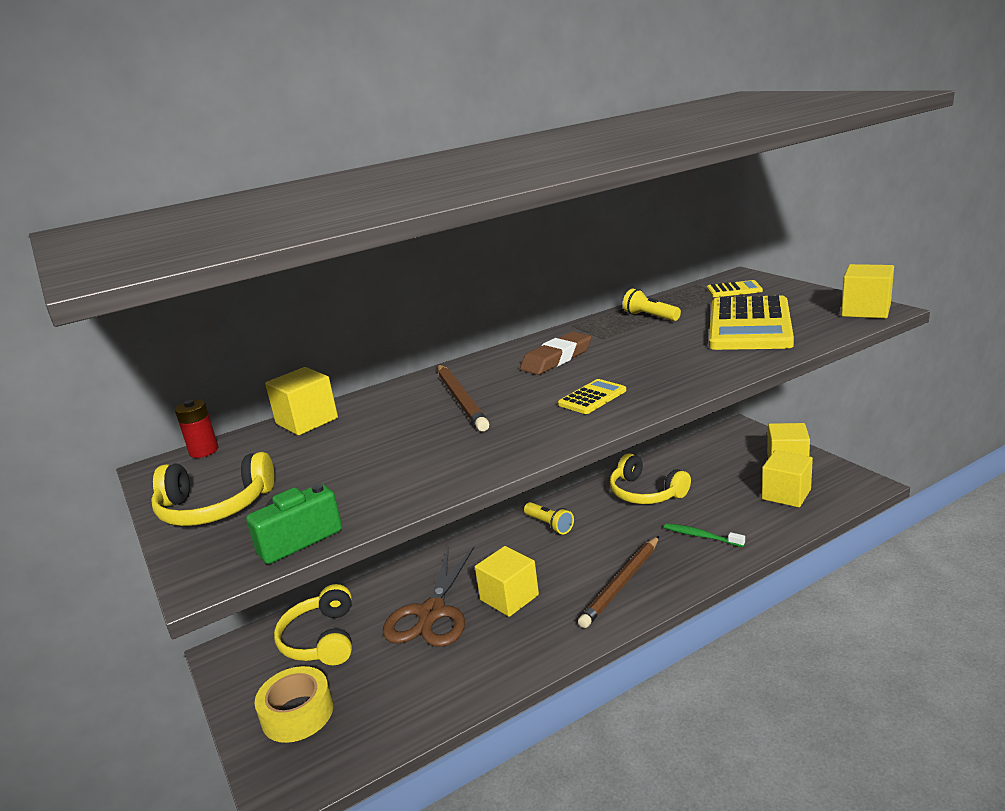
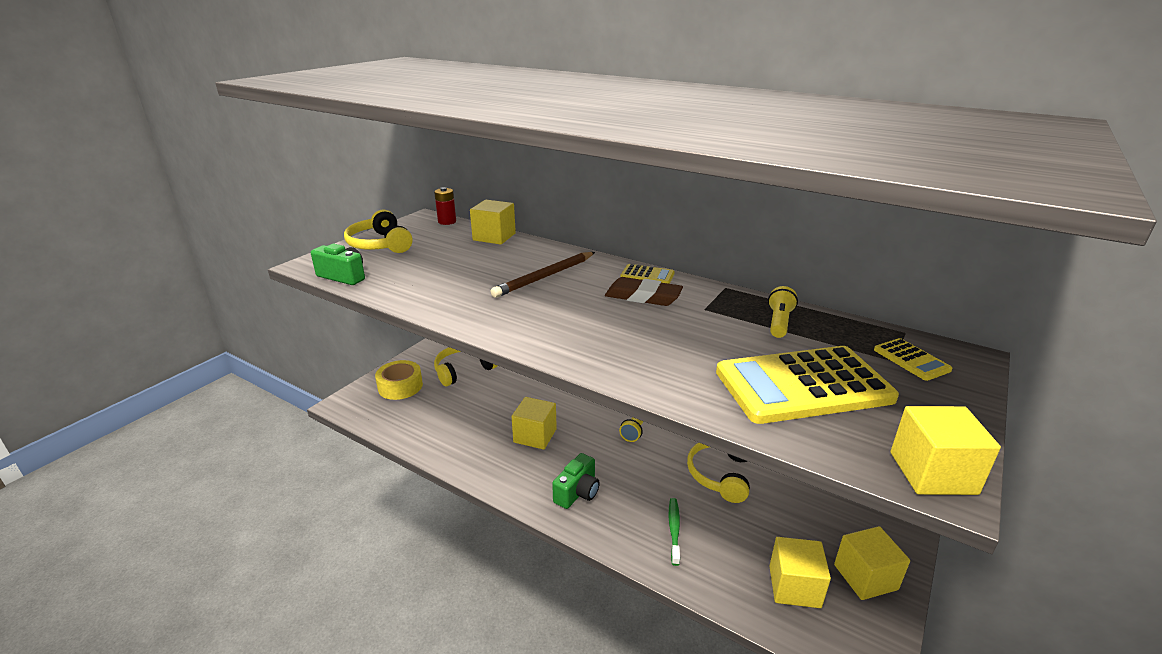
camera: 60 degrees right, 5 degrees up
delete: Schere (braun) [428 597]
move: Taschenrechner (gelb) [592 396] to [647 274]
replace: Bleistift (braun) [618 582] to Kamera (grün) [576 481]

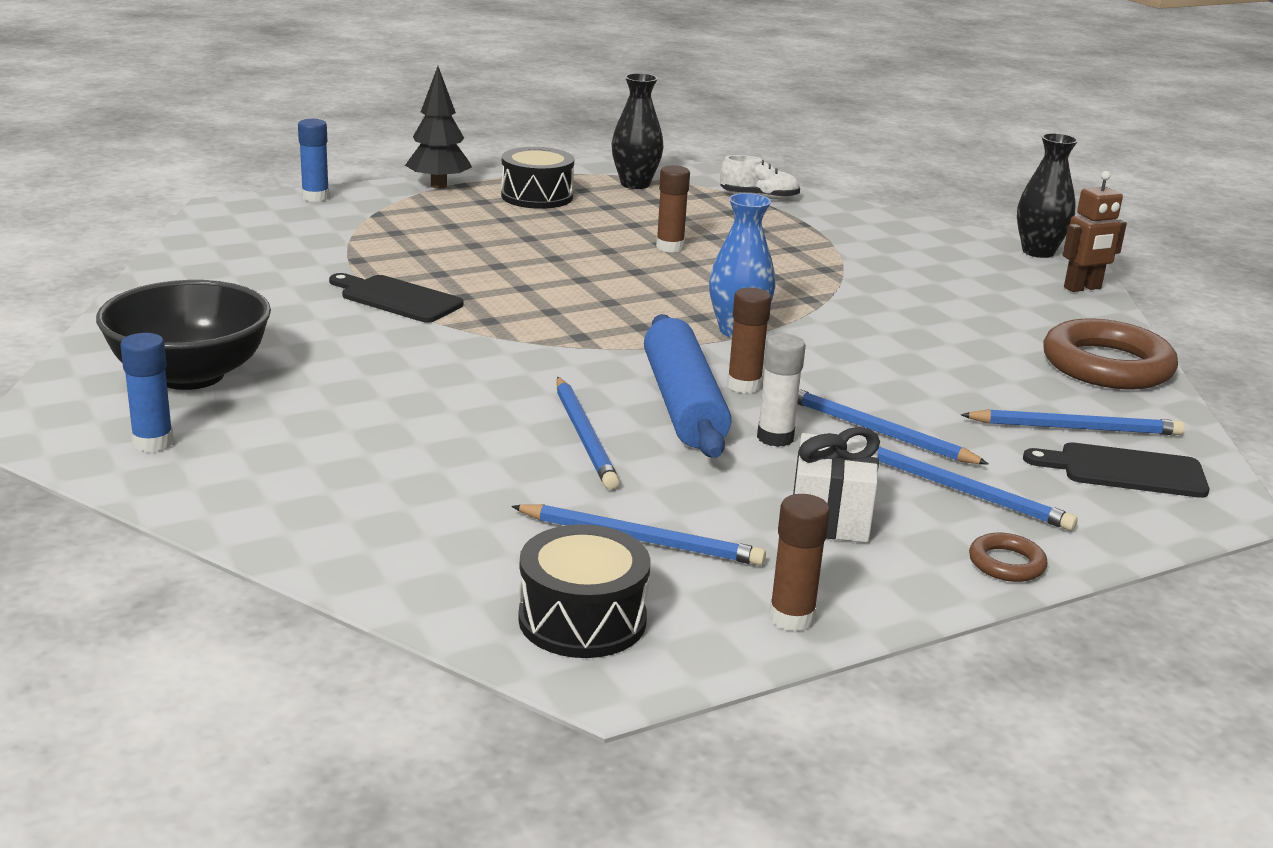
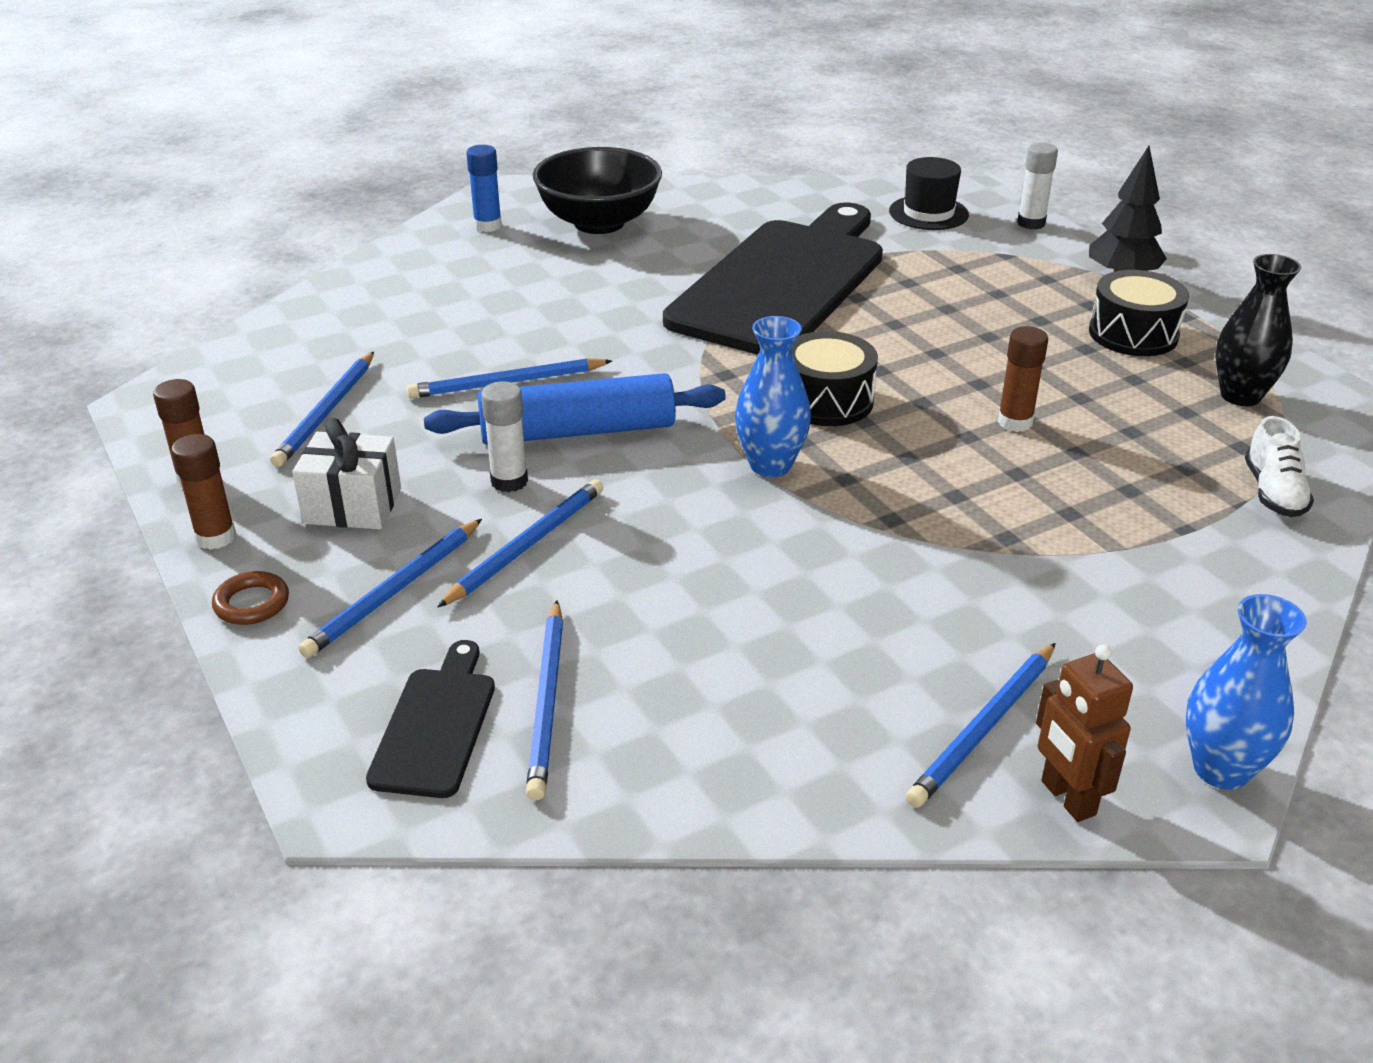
camera: 90 degrees right, 10 degrees up
delete: Ring (braun) [1110 354]
insert: Hut (schwarz) [929 193]; Bleistift (blau) [981 725]
move: Trommel (schwarz) [584 591] to [835 378]; Klebestift (braun) [749 341] to [203 492]
recolor: Klebestift (blau) [313 160] to Klebestift (weiß) [1037 186]; Vase (schwarz) [1047 195] to Vase (blau) [1246 692]
resize: Schneidebrett (schwarz) [396 298] = [773 278] x2.33

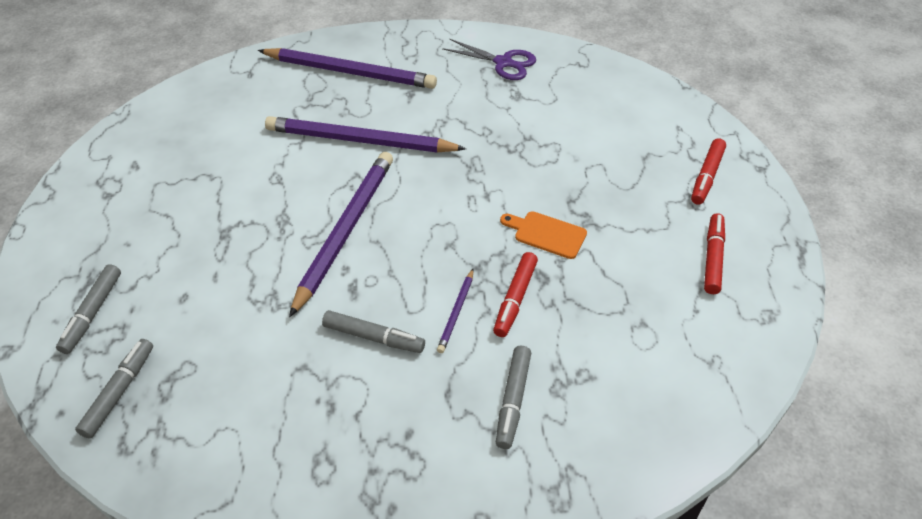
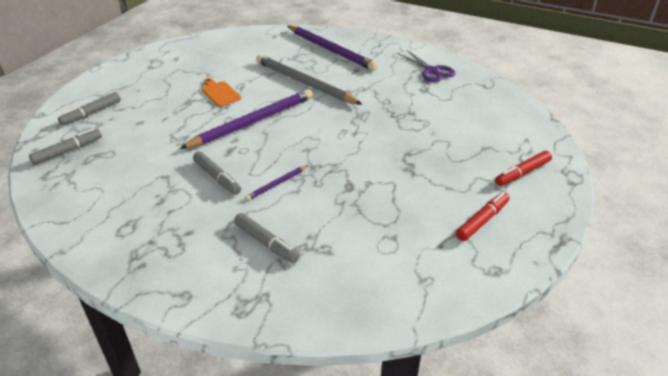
camera: 30 degrees right, 10 degrees down
delete: Filzstift (rot) [515 294]
move: Schneidebrett (orange) [543 235] to [221 92]
recolor: Bleistift (lila) [365 134] to Bleistift (grau) [309 79]
rotate: Filzstift (grau) [513 397] = [266 238] 90 degrees counterclockwise

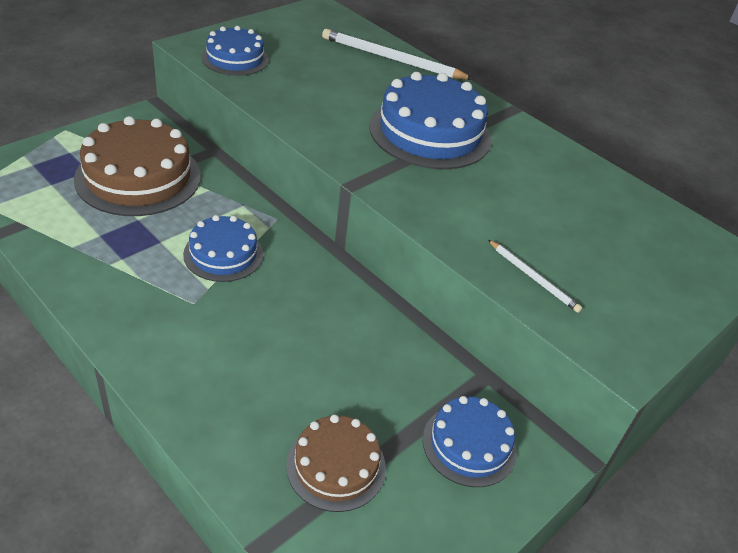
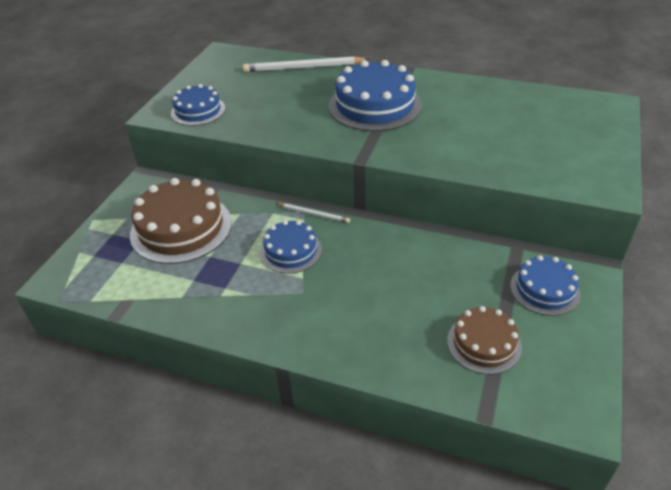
camera: 20 degrees left, 0 degrees up
move: Bleistift (weiß) [535 276] to [313 213]

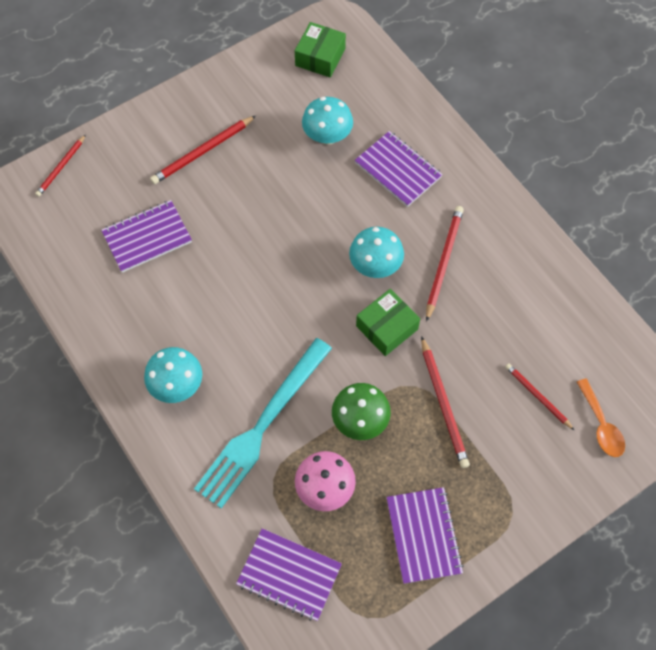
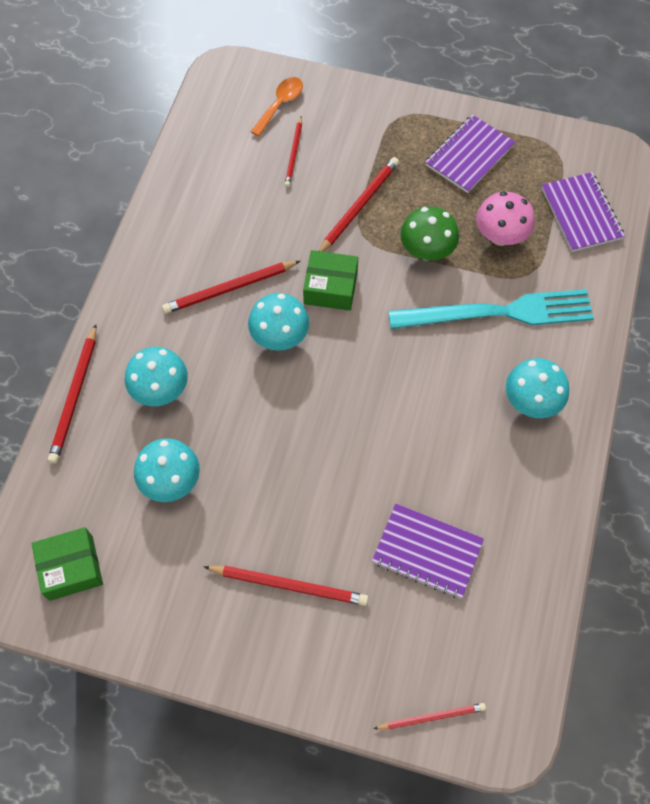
camera: 130 degrees left, 0 degrees up
insert: Bleistift (rot) [72 393]
replace: Notizbuch (lila) [399 169] to Pilz (türkis) [156 376]

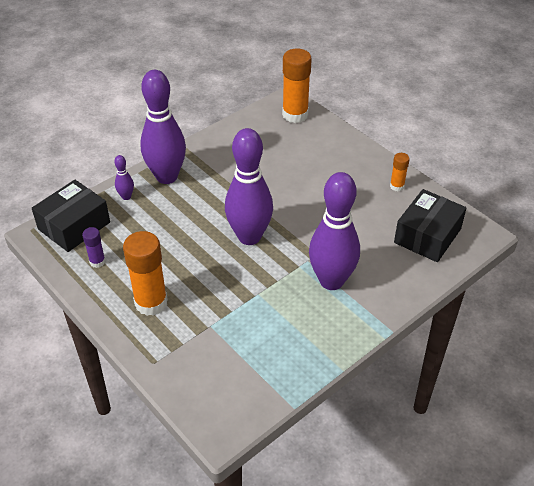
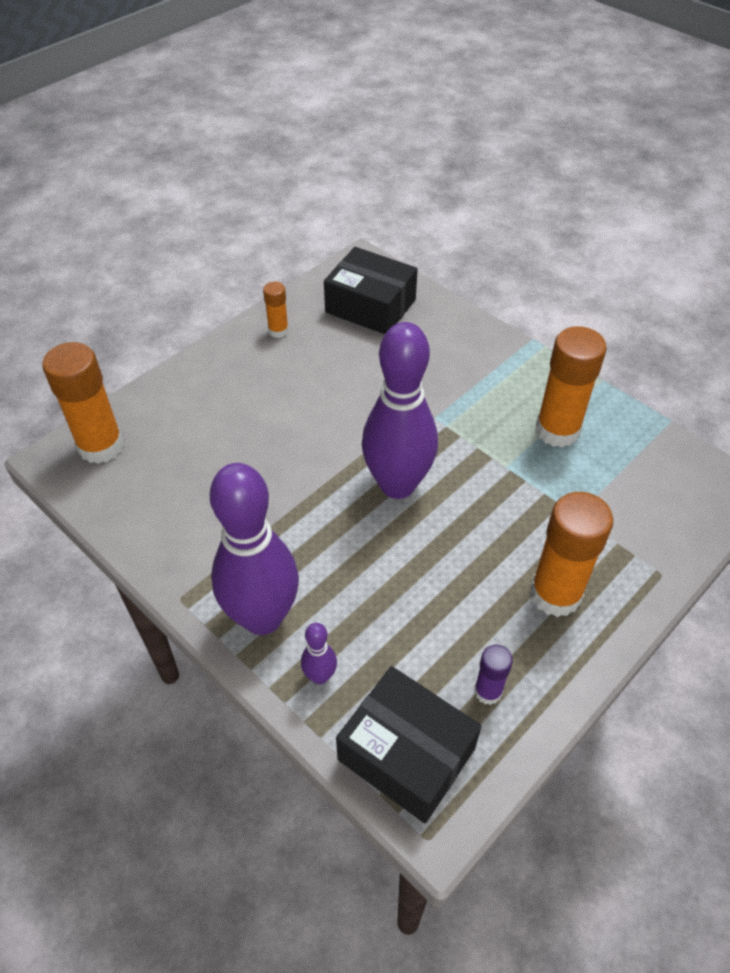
camera: 95 degrees left, 5 degrees up
delete: Bowlingkegel (lila) [334 231]
insert: Klebestift (orange) [571 386]

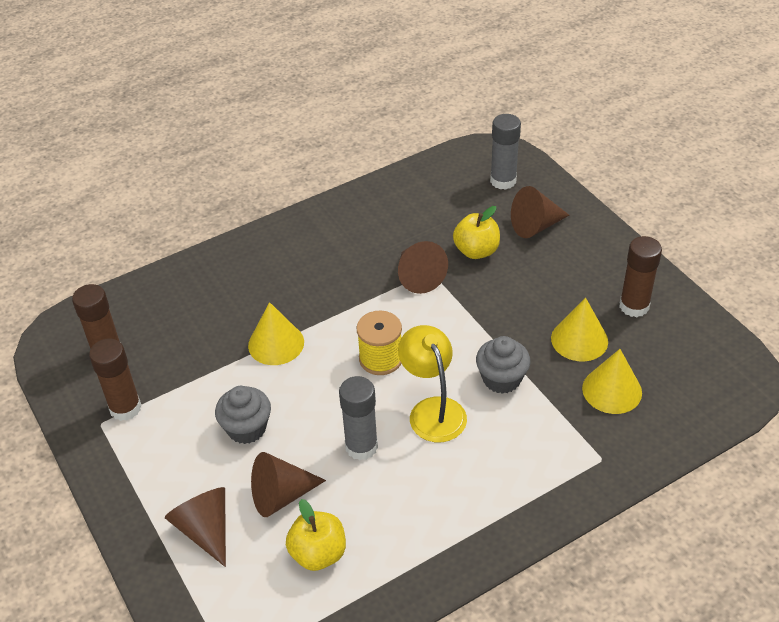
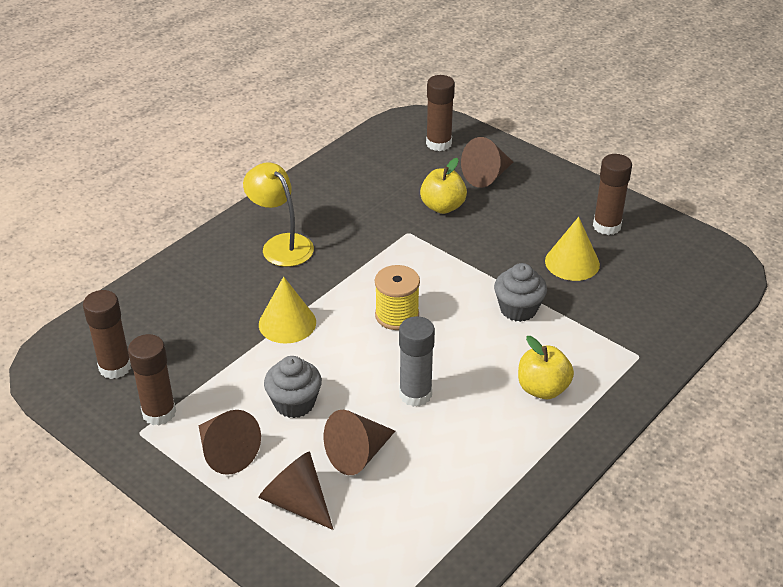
camera: 20 degrees left, 5 degrees down
delete: Kegel (gelb) [612 381]
move: Apfel (gelb) [316 535] to [546 367]; Kegel (braun) [423 267] to [230 442]; Lampe (gelb) [432 383] to [278 214]
recolor: Klebestift (grau) [505 152] to Klebestift (braun) [440 113]

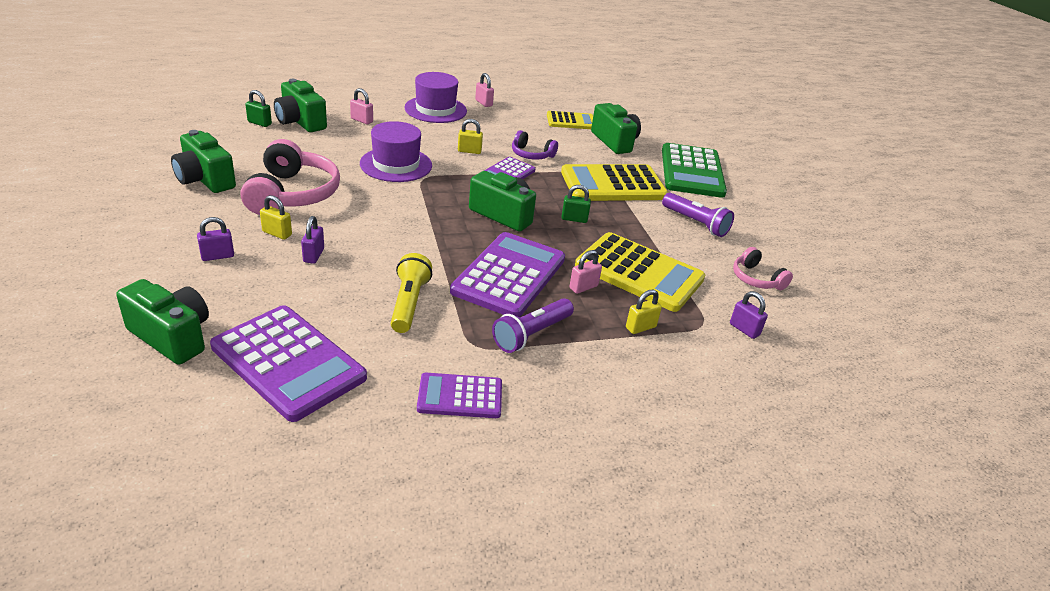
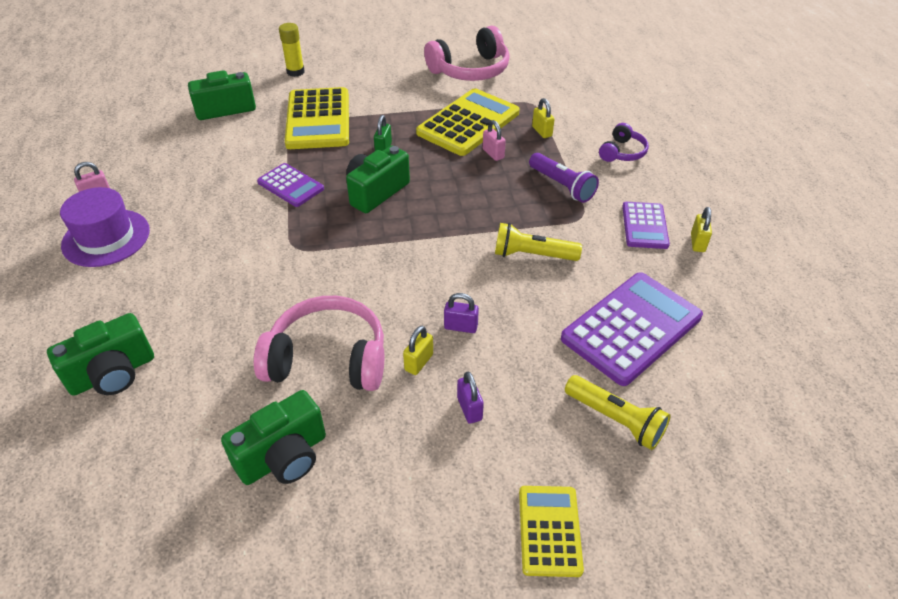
camera: 80 degrees left, 10 degrees up
delete: Vorhängeschloss (grün) [258 108]; Vorhängeschloss (rosa) [361 106]; Hut (lila) [396 151]; Taschenrechner (lila) [507 274]; Taschenlampe (lila) [698 215]; Vorhängeschloss (lila) [749 315]
move: Vorhängeschloss (gelb) [470 136] to [701 229]; Kopfhörer (lila) [535 145] to [624 142]; Taschenrechner (gelb) [570 120] to [551 531]
replace: Kamera (grün) [162 322] to Taschenlampe (gelb) [618 412]; Taschenrechner (grün) [694 170] to Klebestift (gelb) [292 50]
resize: Kopfhörer (rosa) [763 268] = [467 53] x1.88

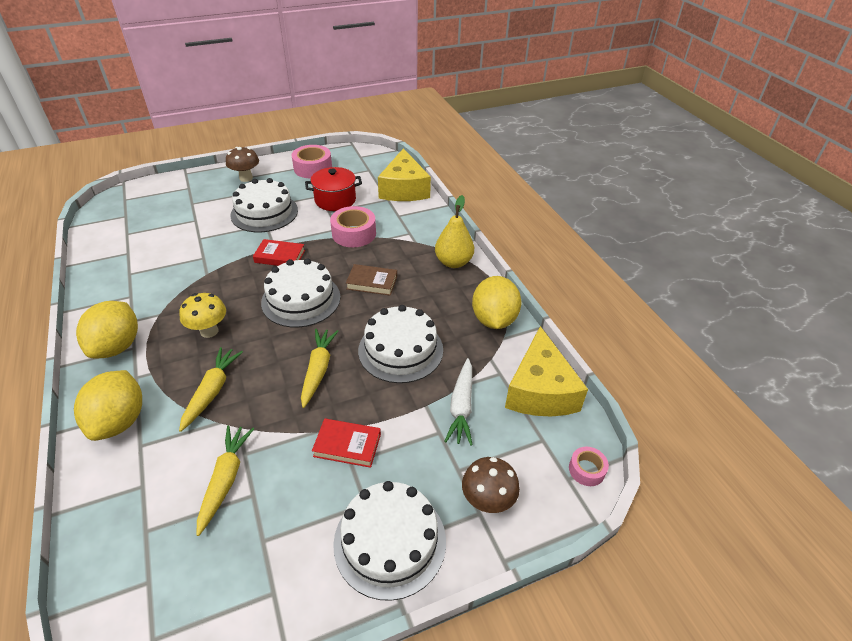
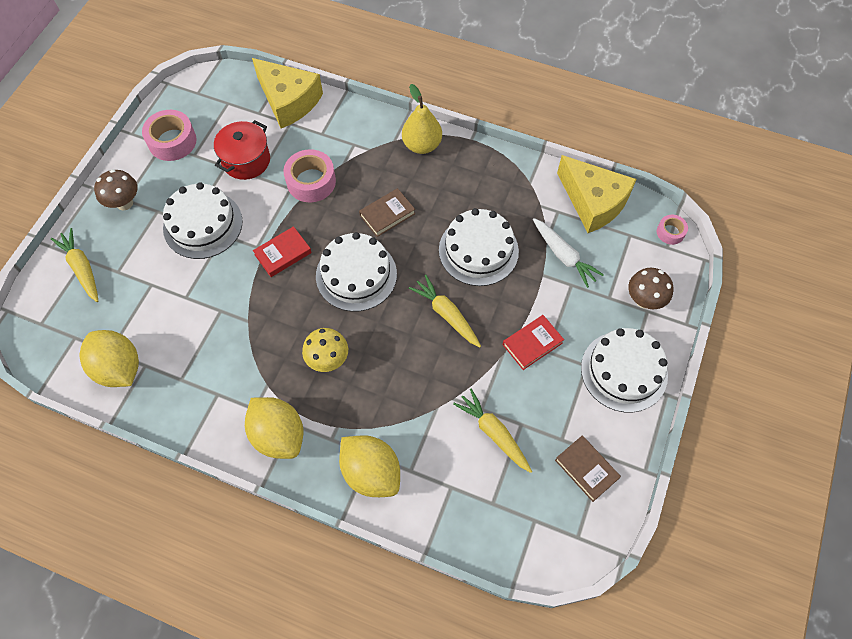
camera: 45 degrees left, 20 degrees up
insert: Buch (braun) [588 469]
move: Karotte (gelb) [211 389] to [74 265]; Zitrone (gelb) [497 302] to [109 358]

